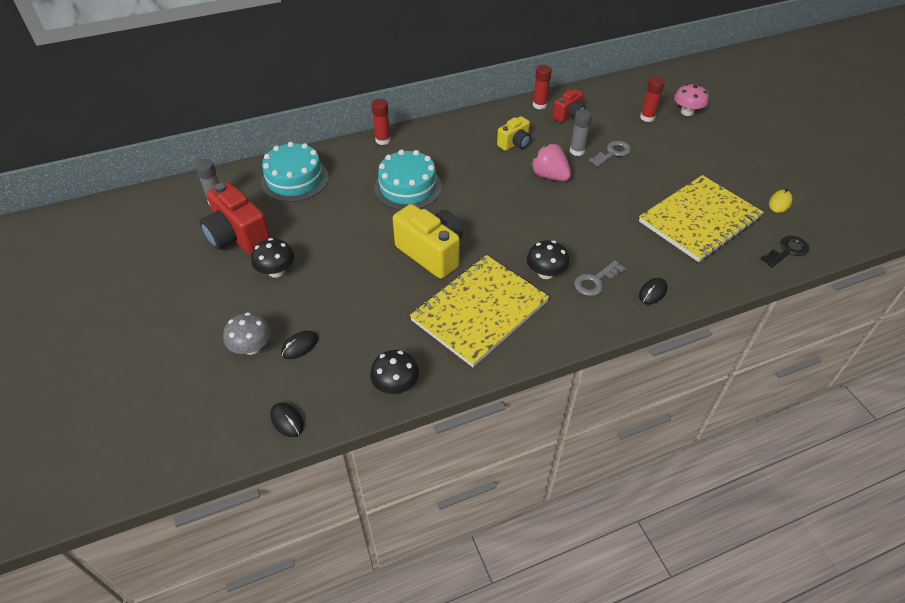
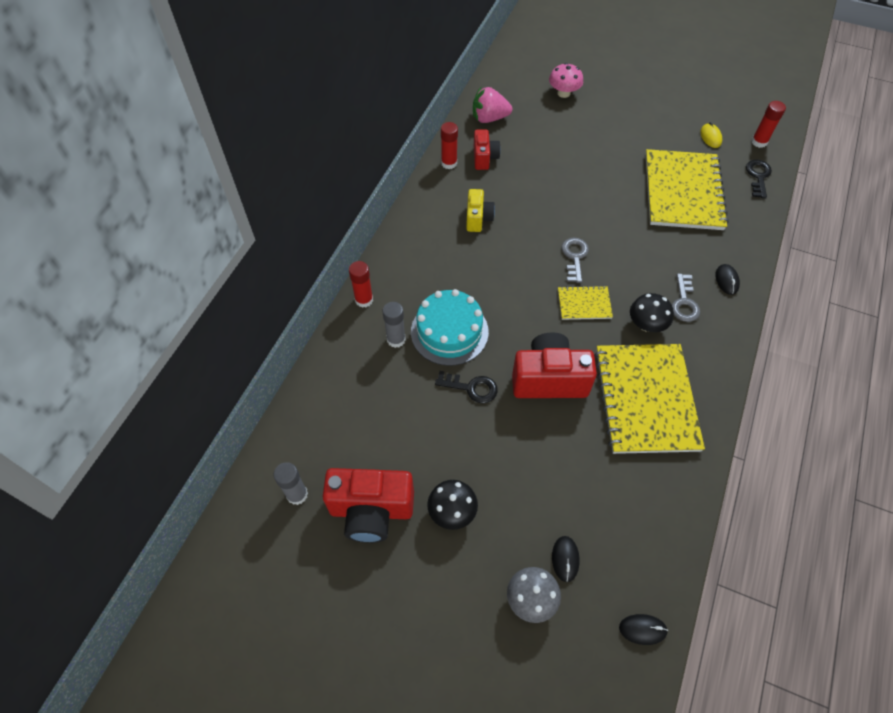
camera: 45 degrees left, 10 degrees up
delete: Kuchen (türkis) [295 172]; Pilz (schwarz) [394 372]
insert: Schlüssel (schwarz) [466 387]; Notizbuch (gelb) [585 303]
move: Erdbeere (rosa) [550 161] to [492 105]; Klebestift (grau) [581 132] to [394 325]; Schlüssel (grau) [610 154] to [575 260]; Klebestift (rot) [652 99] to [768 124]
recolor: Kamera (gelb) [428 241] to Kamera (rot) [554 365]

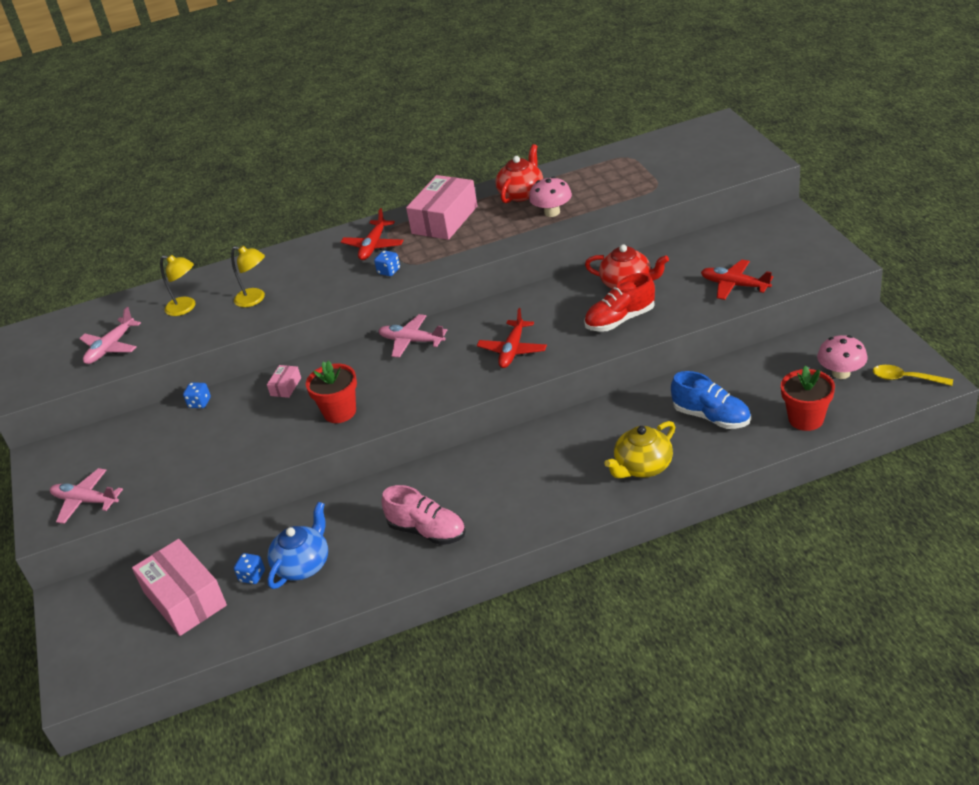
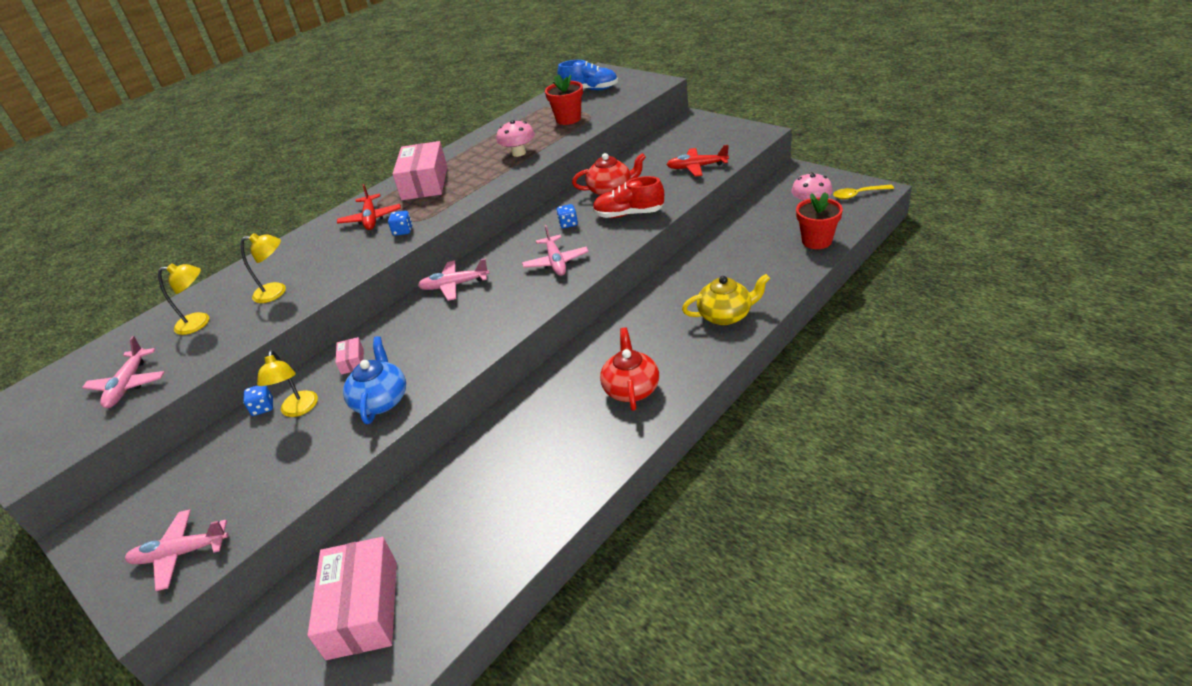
camera: 30 degrees left, 0 degrees up
delete: Schuh (rosa) [423 515]
insert: Lampe (gelb) [287 383]
move: Spielwürfel (blau) [249 568] to [567 216]; Teekanne (blau) [297 545] to [374 380]; Blumentopf (rot) [331 392] to [564 100]; Teekanne (rot) [519 173] to [629 369]; Schuh (blau) [711 400] to [587 75]
recolor: Flugzeug (rot) [512 338] to Flugzeug (rosa) [555 250]
rotate: Schachtel (rosa) [179 587] = [352 598] 60 degrees clockwise; Schuh (rot) [619 302] = [628 197] 60 degrees clockwise; Teekanne (gelb) [639 449] = [726 299] 120 degrees counterclockwise

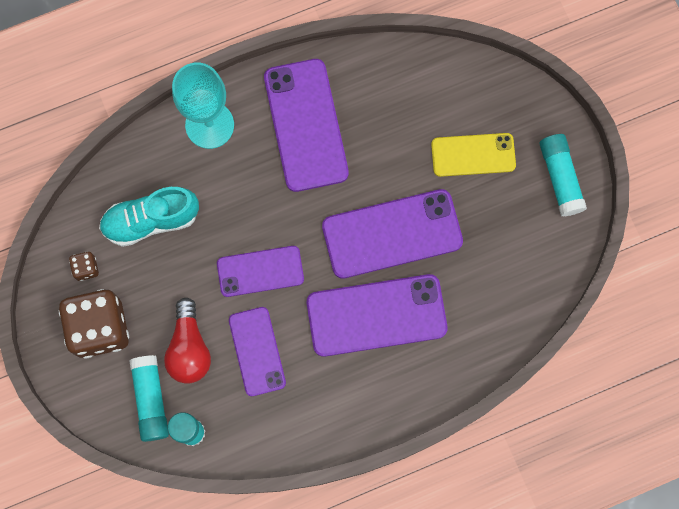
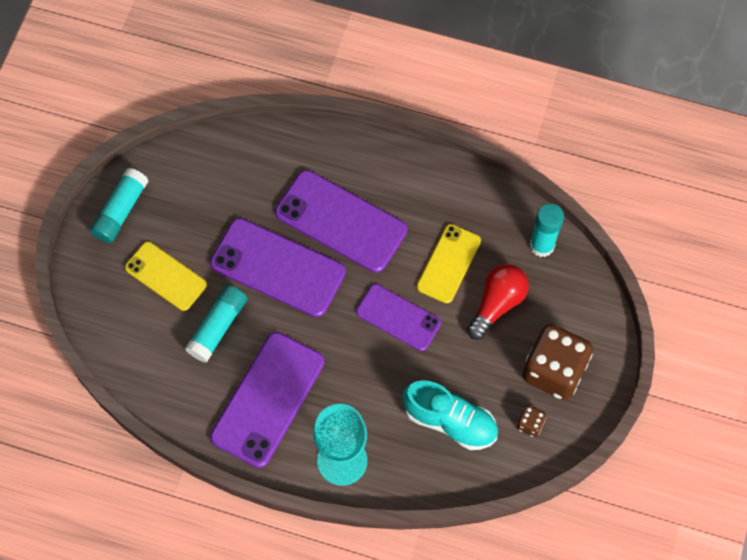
camera: 140 degrees left, 10 degrees down
move: Klebestift (türkis) [149 398] to [216 323]
recolor: Handy (lila) [257 351] to Handy (gelb) [449 263]

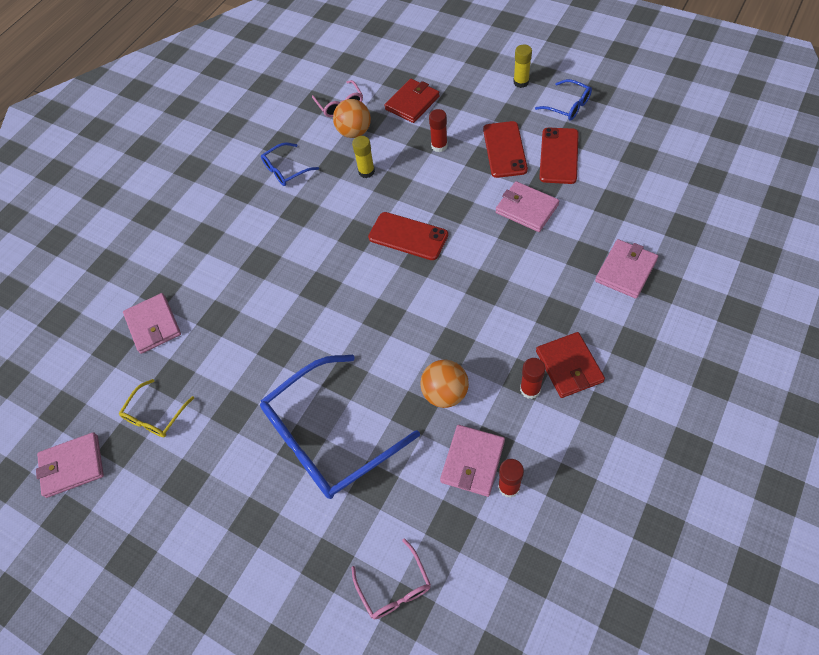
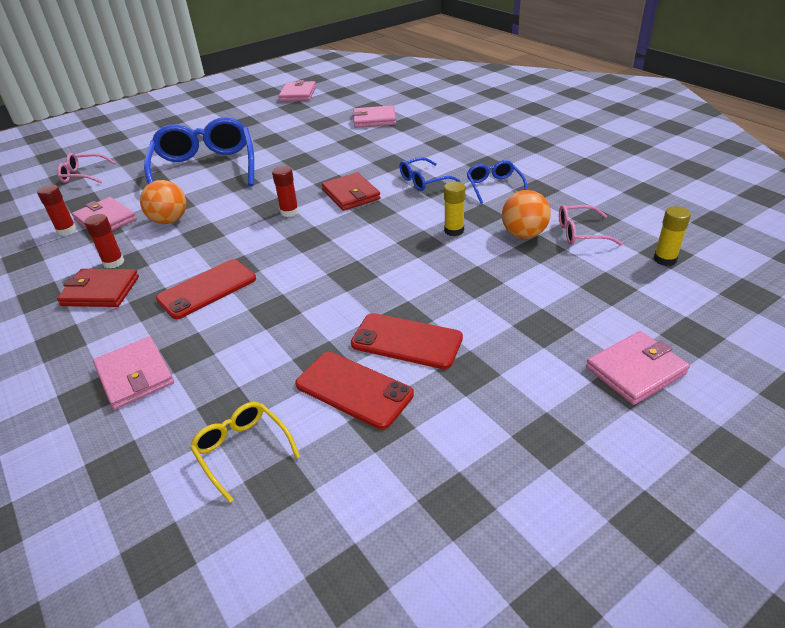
camera: 110 degrees right, 20 degrees down
move: Brille (gelb) [156 408] to [245 452]; Handy (rot) [408 236] to [206 289]; Geldbörse (rot) [412 101] to [351 191]; Klebestift (rot) [438 130] to [285 191]; Geldbörse (rosa) [527 206] to [638 368]; Klebestift (gelb) [522 66] to [672 236]; Brille (blau) [563 99] to [429 174]

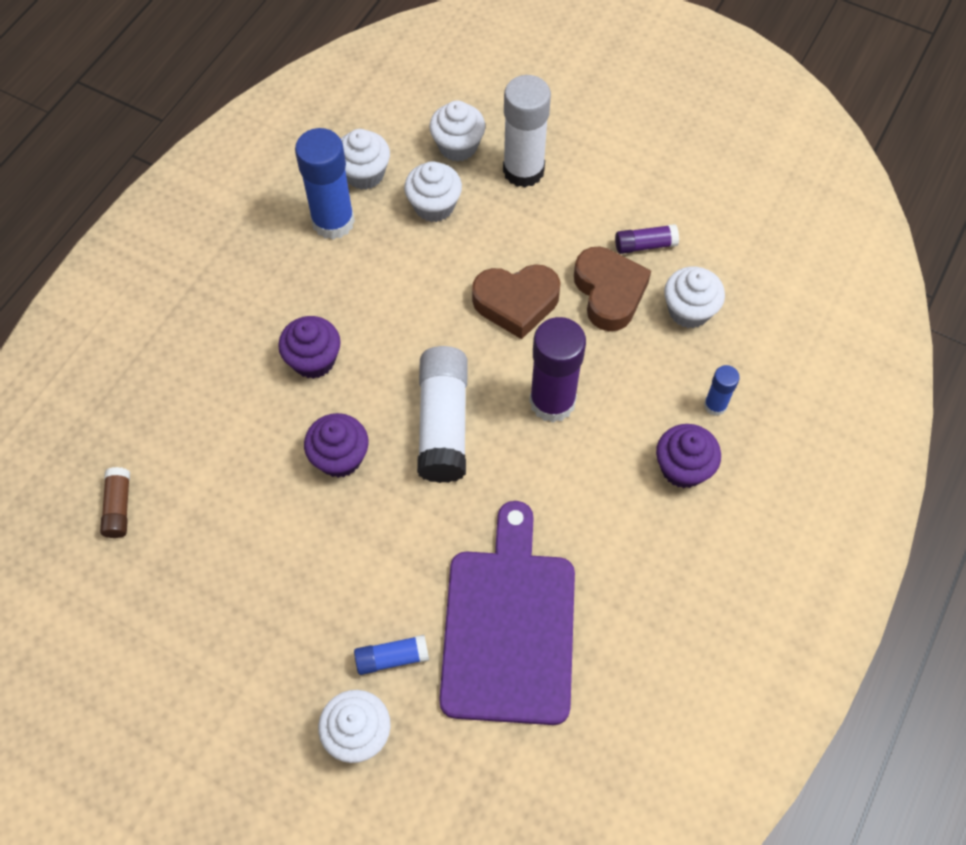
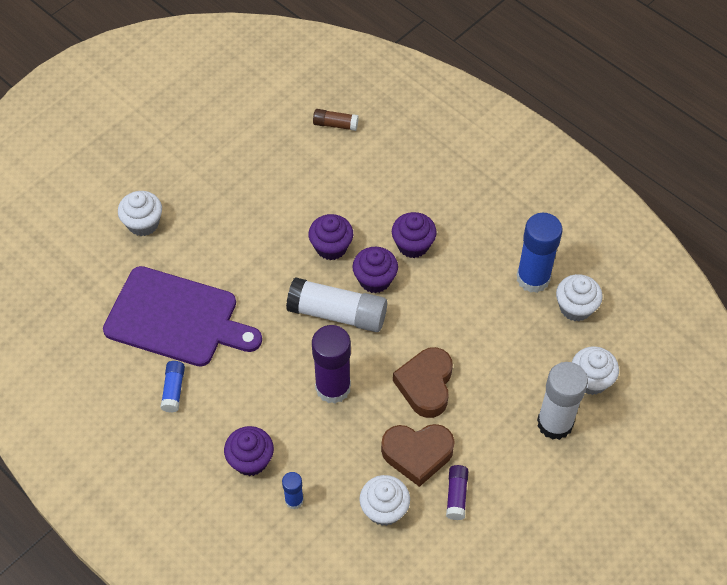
camera: 105 degrees right, 5 degrees down
delete: Muffin (weiß) [433 191]
insert: Muffin (lila) [375 270]
move: Klebestift (blau) [391 655] to [172 387]

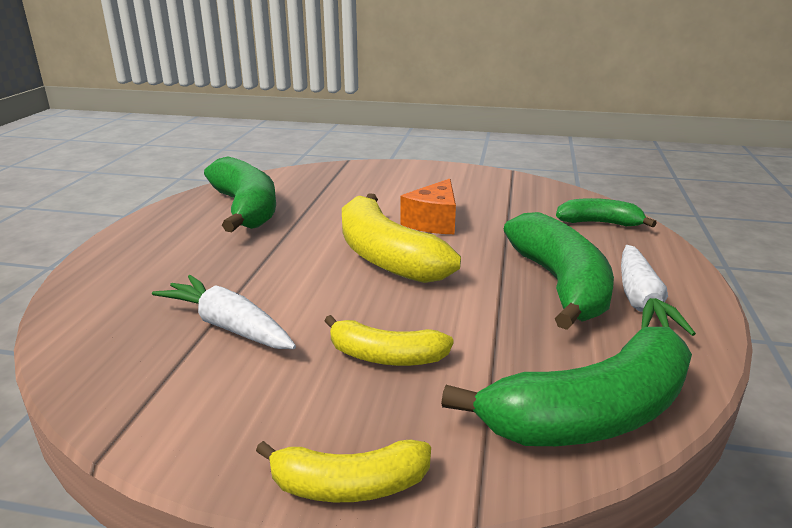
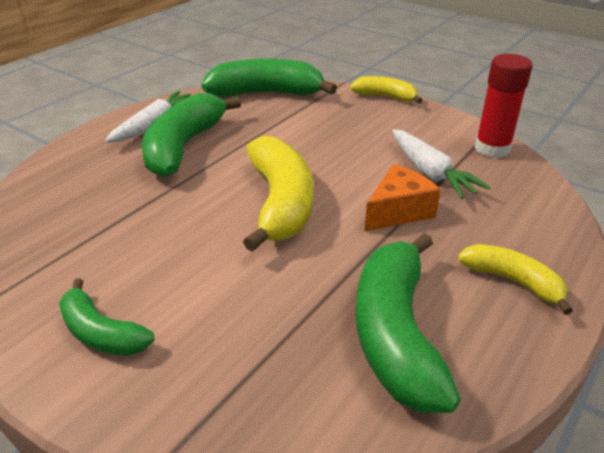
camera: 155 degrees left, 10 degrees up
insert: Klebestift (rot) [504 106]
move: Banane (gelb) [389 340] to [515 279]; Käse (orange) [428 206] to [402 198]; Banane (grün) [606 212] to [107 317]

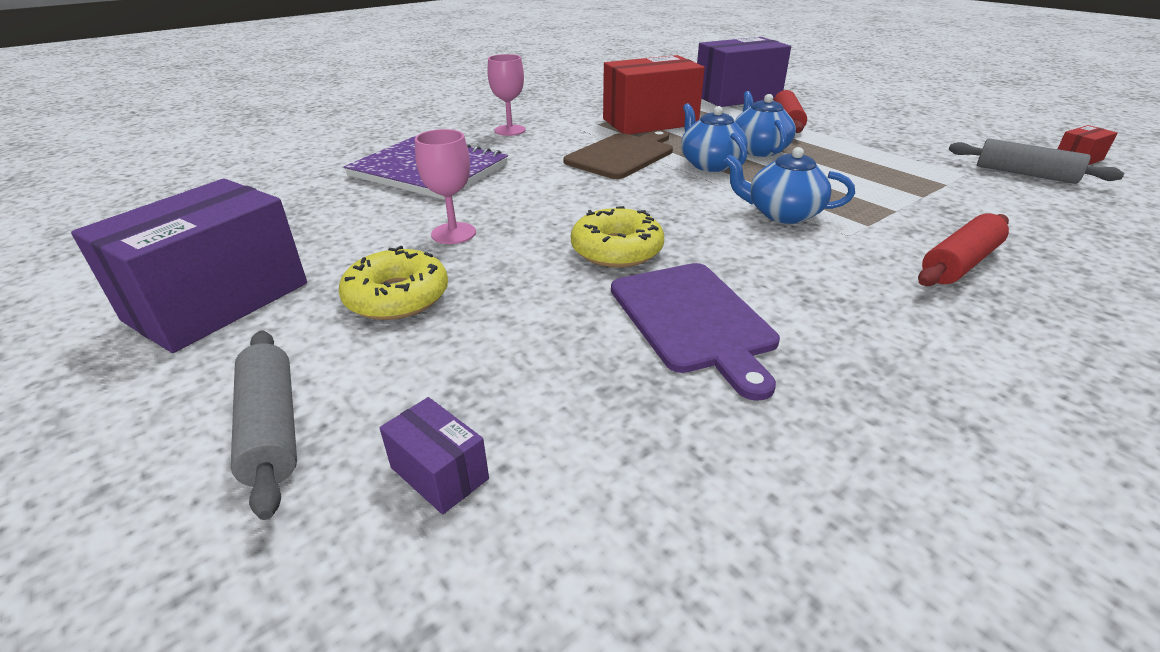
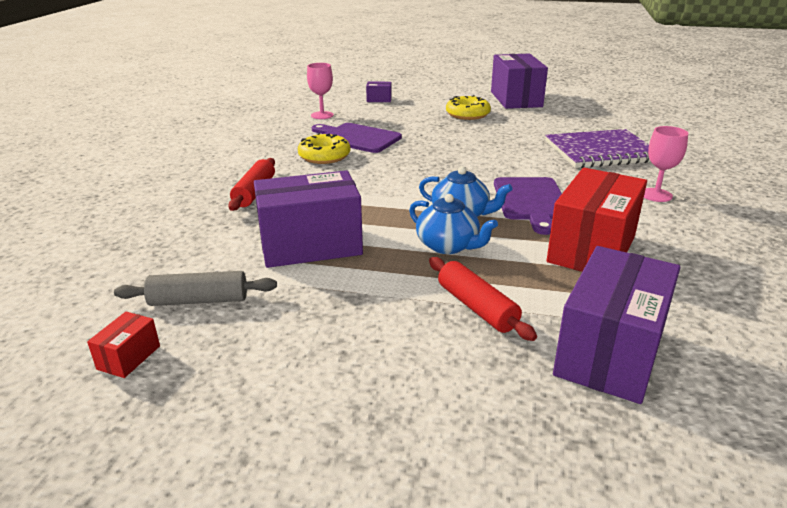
camera: 140 degrees right, 5 degrees down
delete: Nudelholz (grau) [264 425]; Teekanne (blau) [789 185]
insert: Schachtel (lila) [308 219]
move: Kelch (rosa) [445 186] to [320 91]; Donut (gelb) [617 237] to [324 148]
recolor: Schneidebrett (braun) [618 154] to Schneidebrett (lila) [528 206]

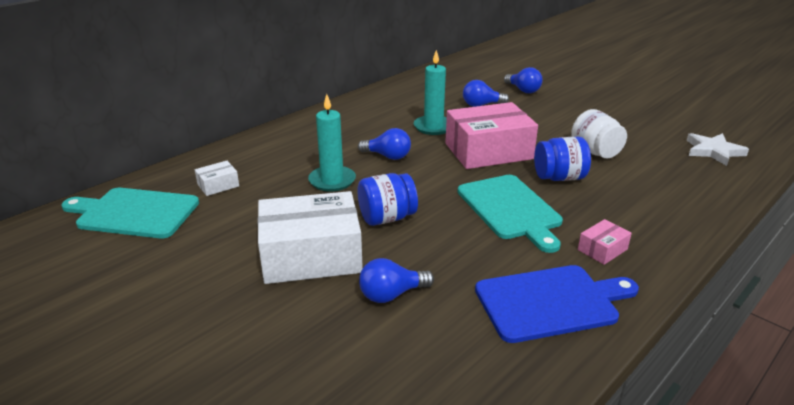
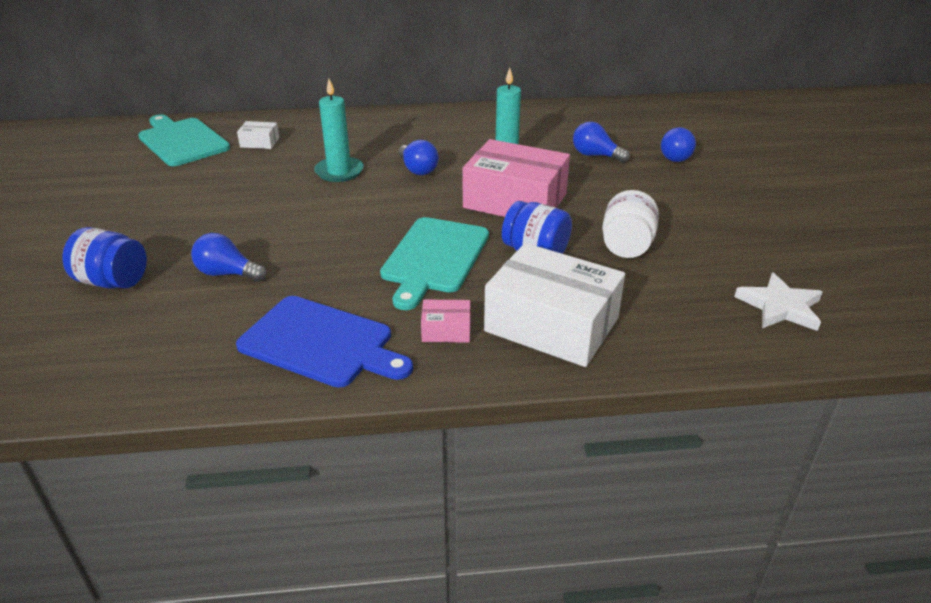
camera: 40 degrees right, 5 degrees up
move: Schachtel (weiß) [310 237] to [554 305]; Einmachglas (blau) [387 199] to [104 258]

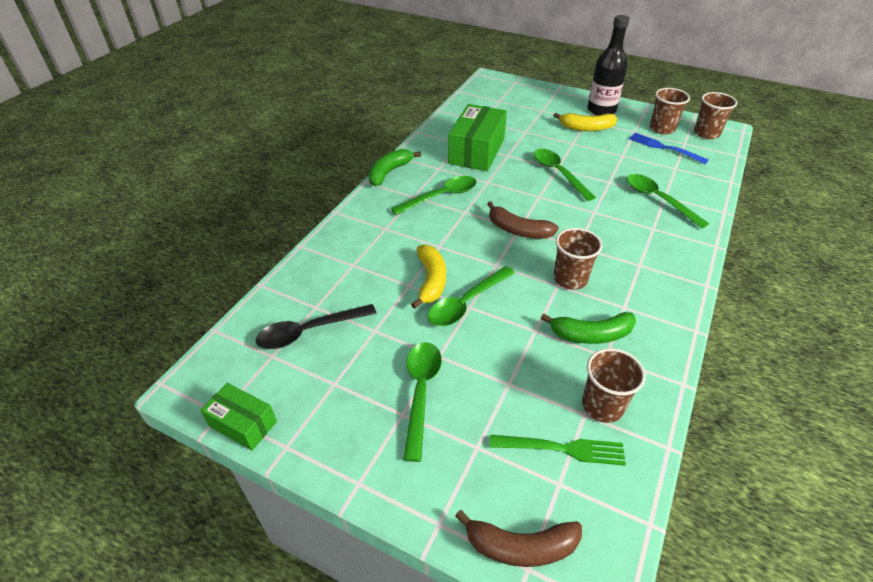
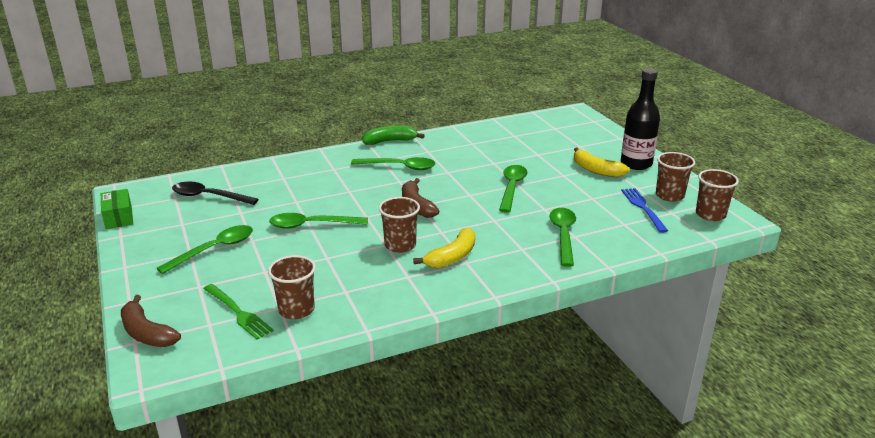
camera: 40 degrees right, 15 degrees down
delete: Schachtel (grün) [477 137]; Banane (grün) [588 328]
move: Banane (gelb) [428 277] to [444 248]

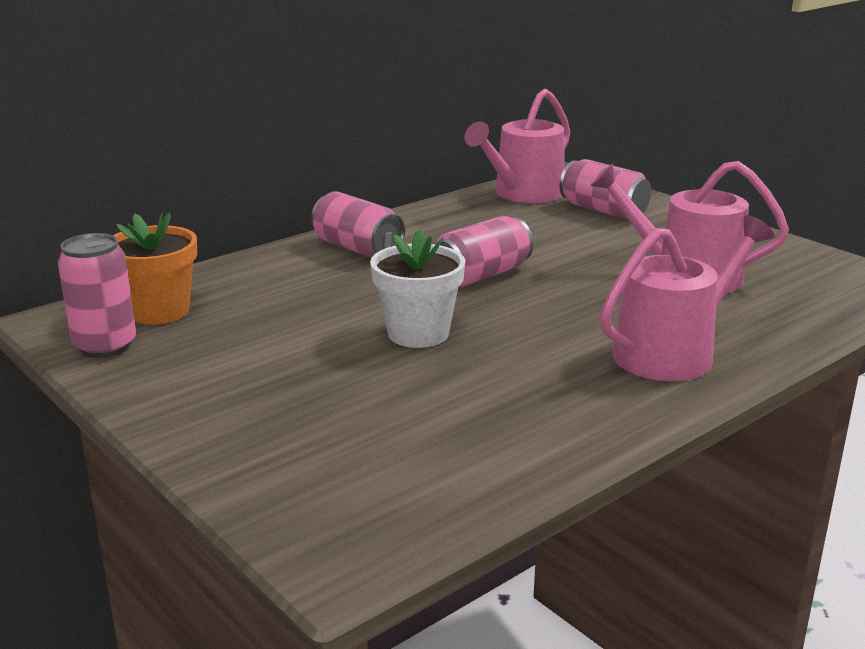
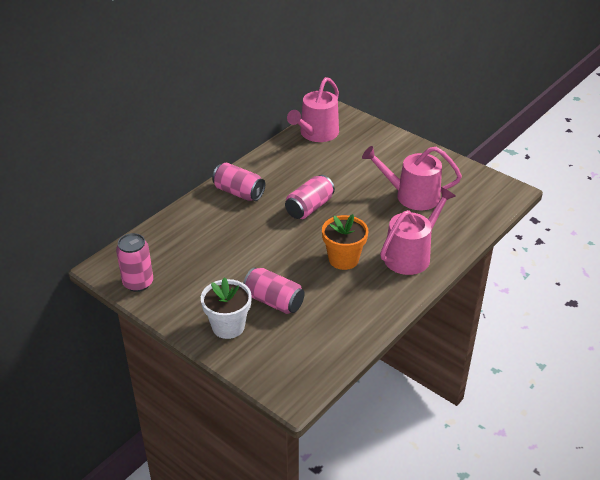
camera: 10 degrees left, 15 degrees up
move: Blumentopf (orange) [155 268] to [345 242]; Blumentopf (weiß) [417 288] to [226 308]; Dose (rosa) [605 189] to [274 290]

